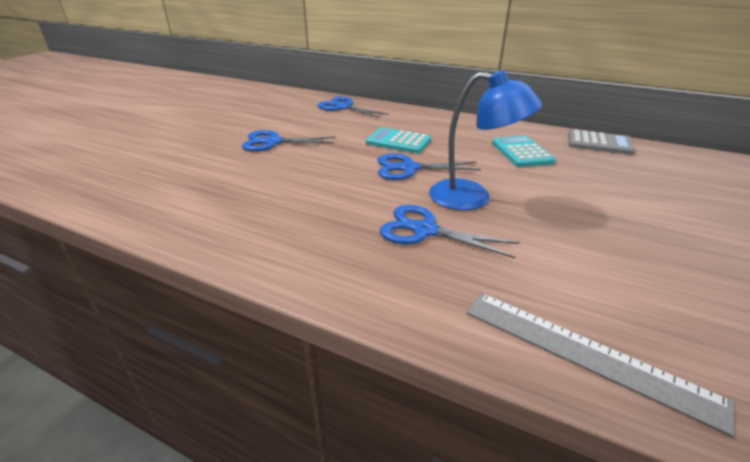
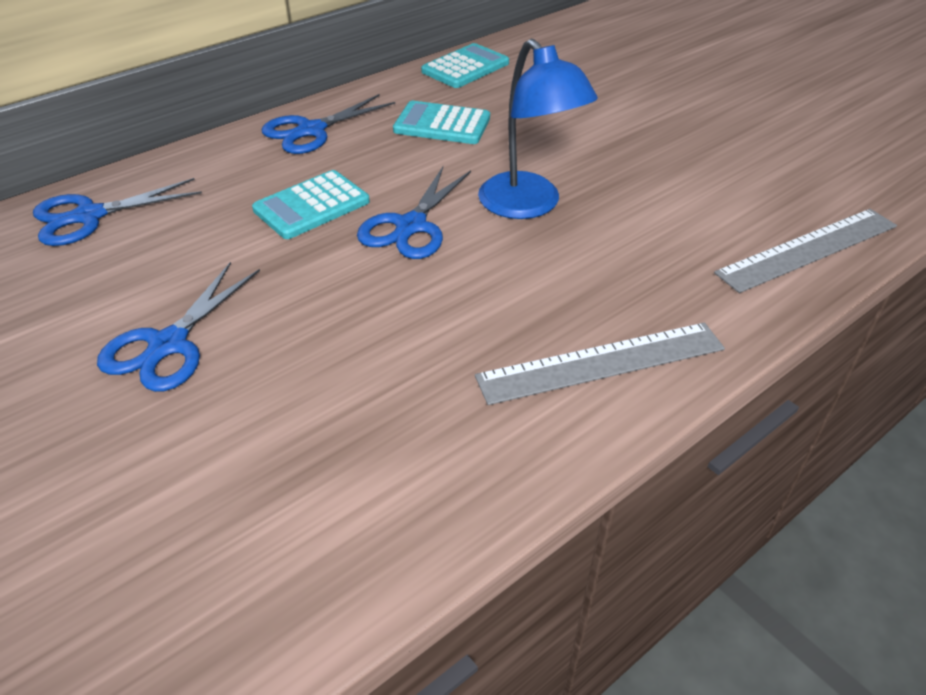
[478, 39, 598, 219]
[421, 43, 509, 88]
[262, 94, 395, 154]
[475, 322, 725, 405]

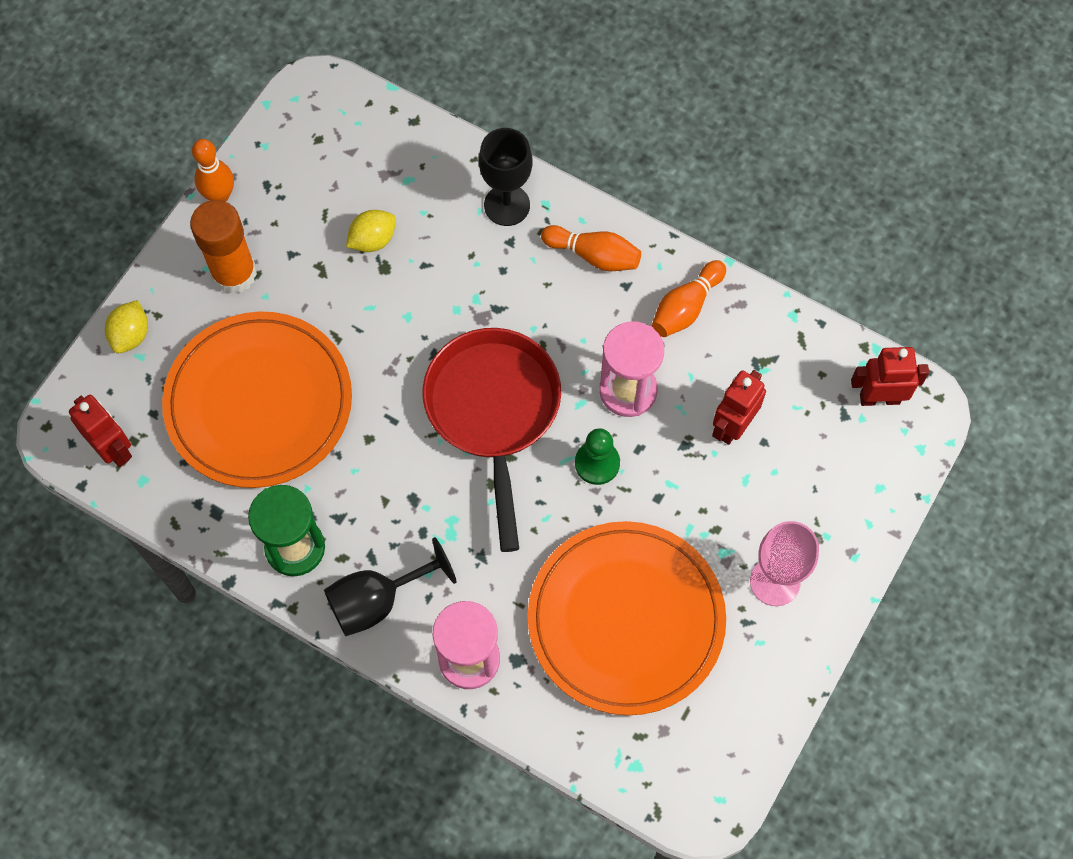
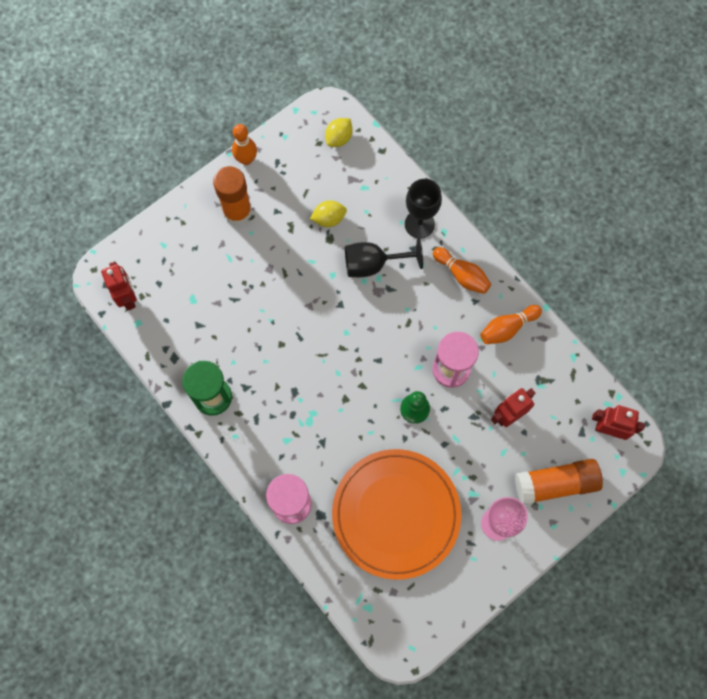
[325, 118, 352, 147]
[162, 312, 352, 488] (first image)
[423, 328, 561, 552] (first image)
[345, 238, 423, 277]
[515, 459, 603, 505]

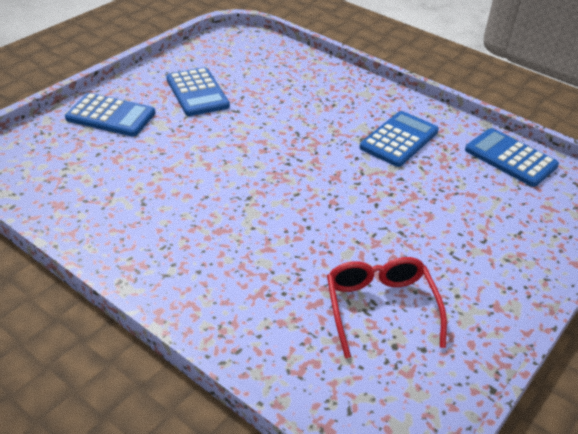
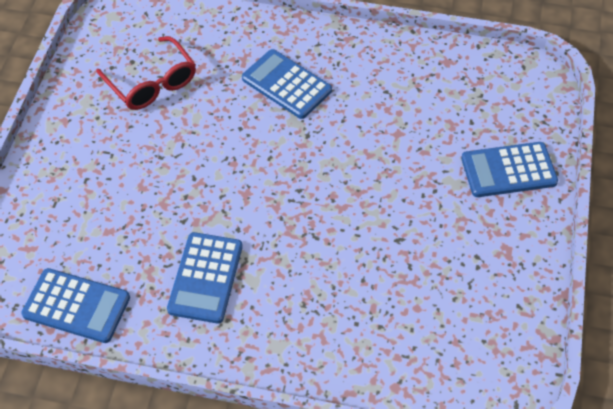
[242, 49, 332, 119]

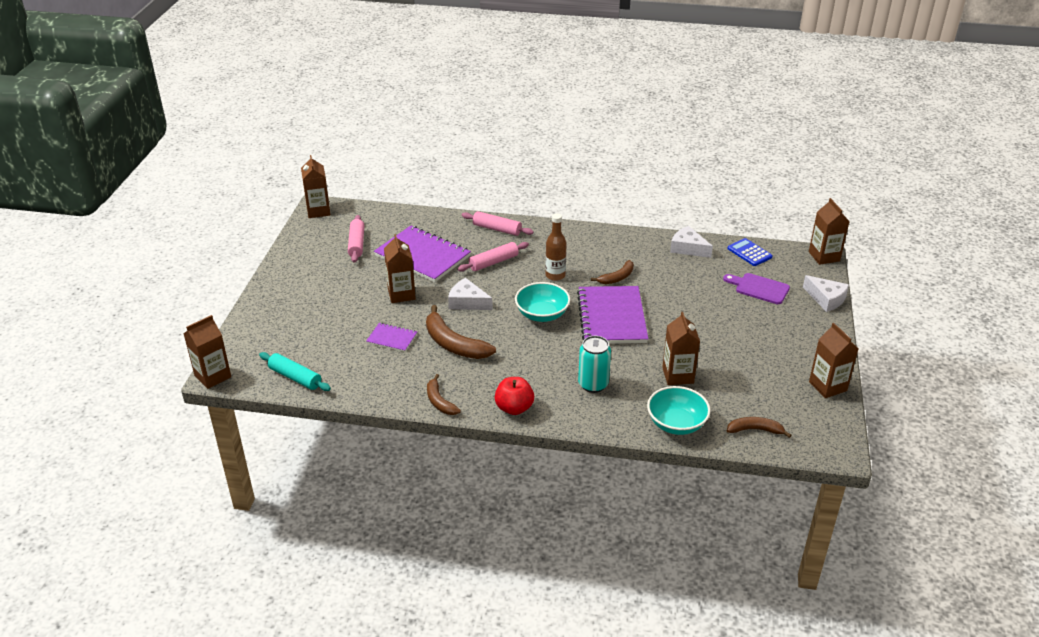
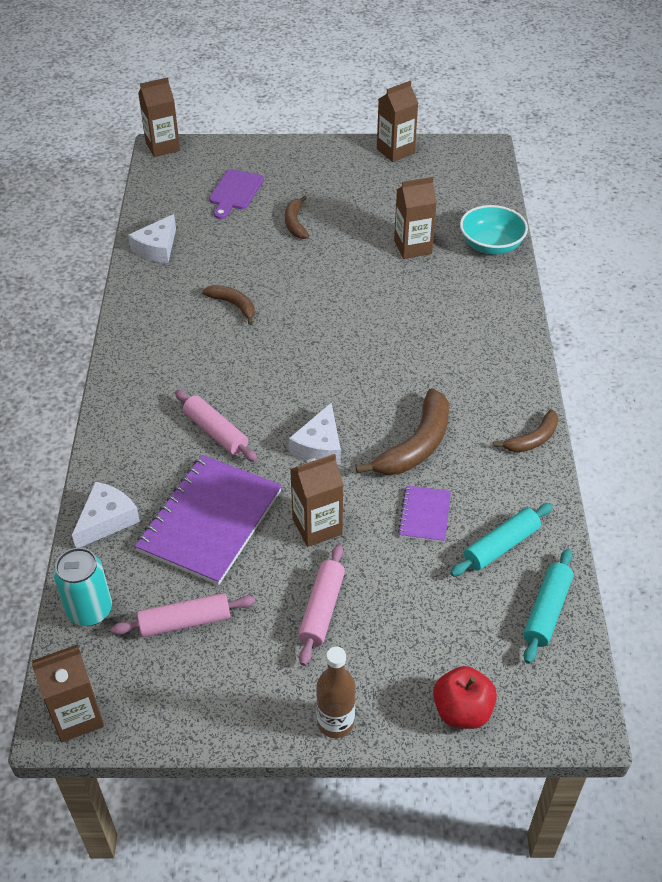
[298, 544, 345, 666]
[316, 647, 356, 738]
[728, 238, 773, 266] (first image)
[72, 482, 140, 548]
[515, 282, 570, 322] (first image)
[577, 286, 648, 344] (first image)
[184, 315, 231, 389] (first image)
[54, 548, 112, 626]
[433, 666, 497, 729]
[285, 196, 309, 239]
[450, 503, 553, 576]

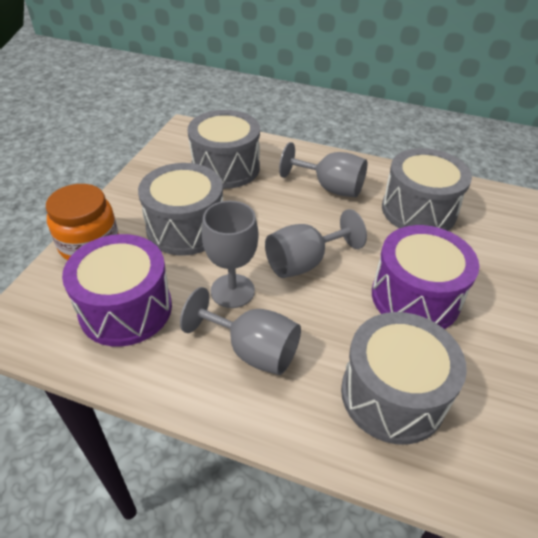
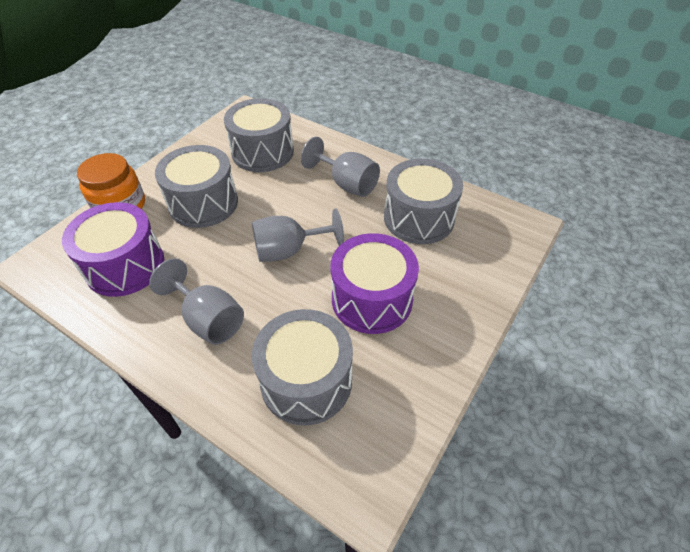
[201, 201, 258, 308] (first image)

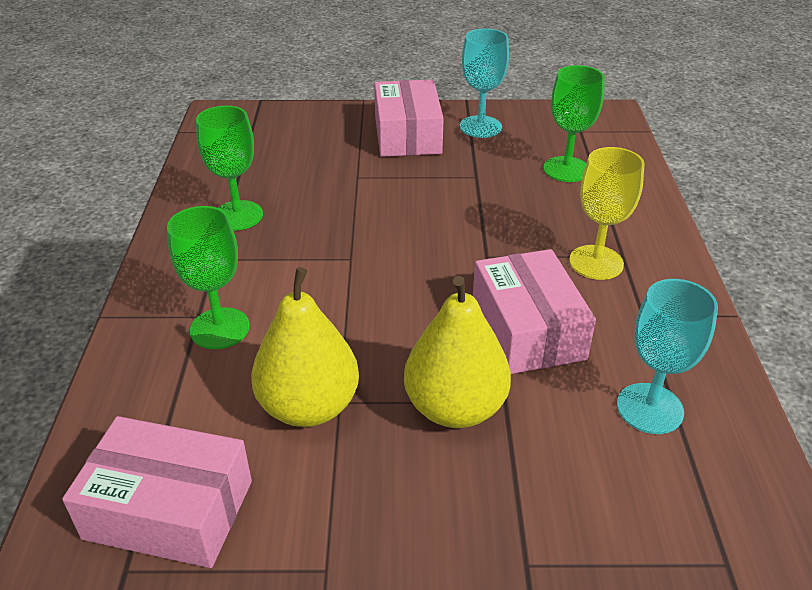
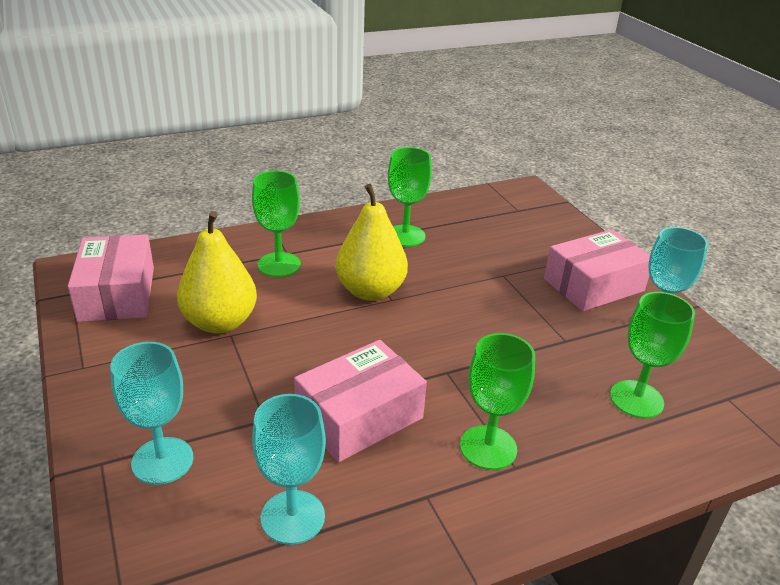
[460, 333, 535, 470]
[336, 184, 408, 301]
[110, 342, 193, 485]

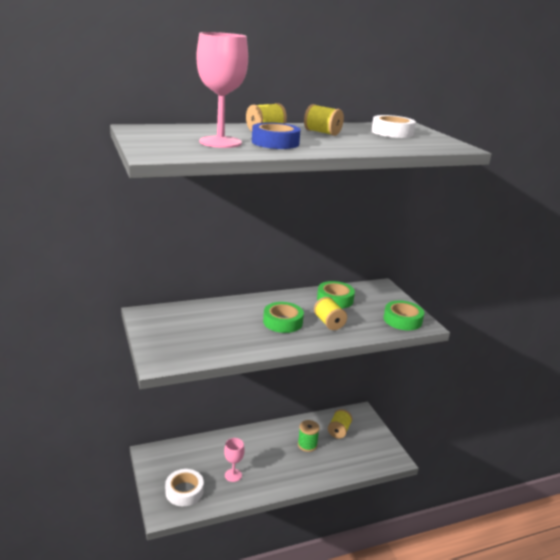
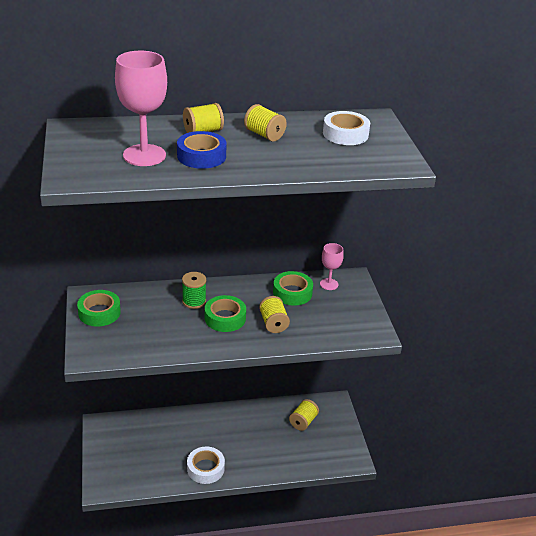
[77, 290, 121, 326]
[182, 272, 206, 309]
[320, 243, 344, 290]
[187, 446, 225, 484]

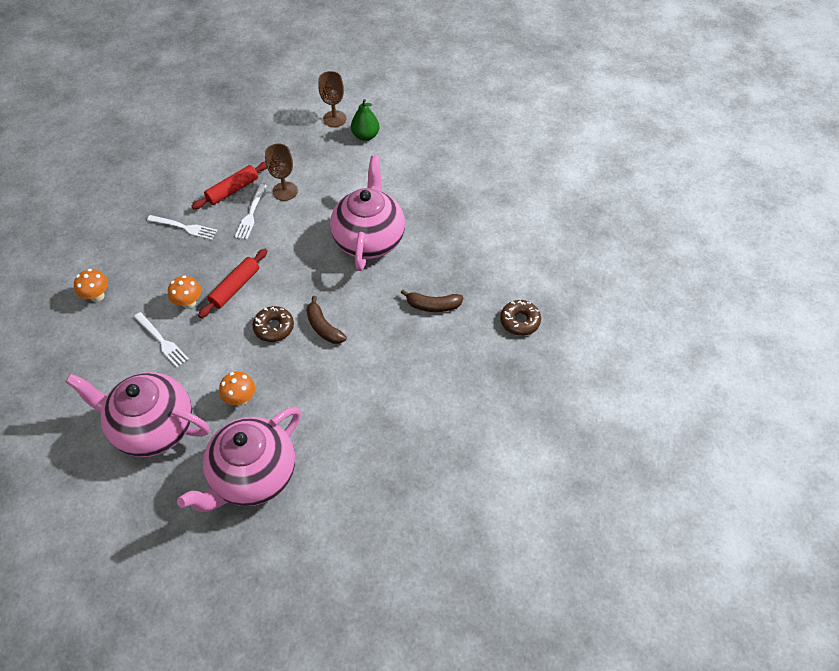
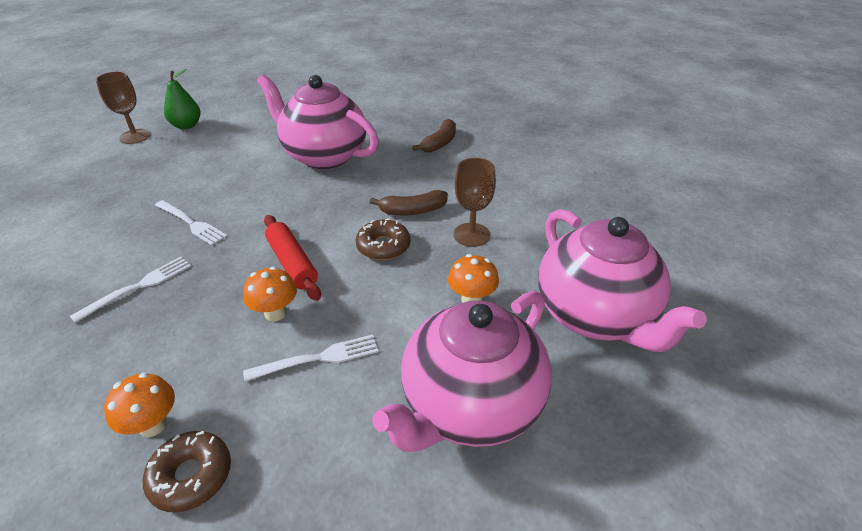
[454, 158, 496, 247]
[191, 162, 267, 209] (first image)
[143, 431, 231, 512]

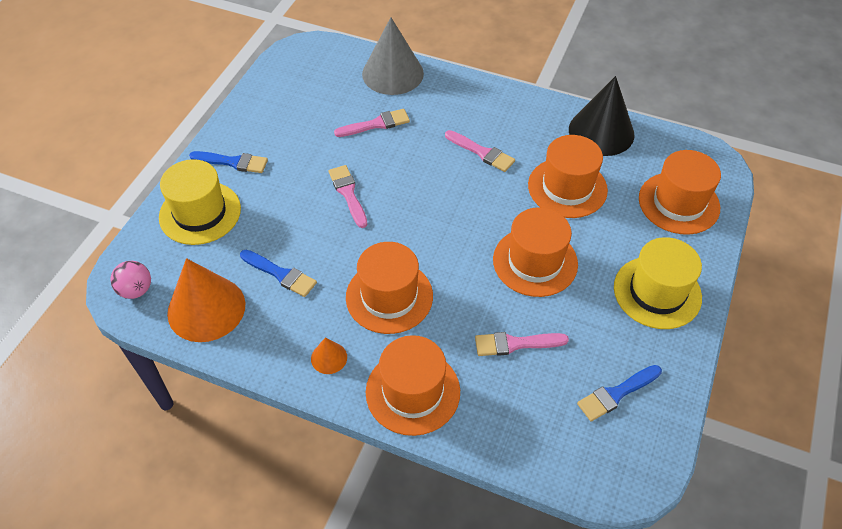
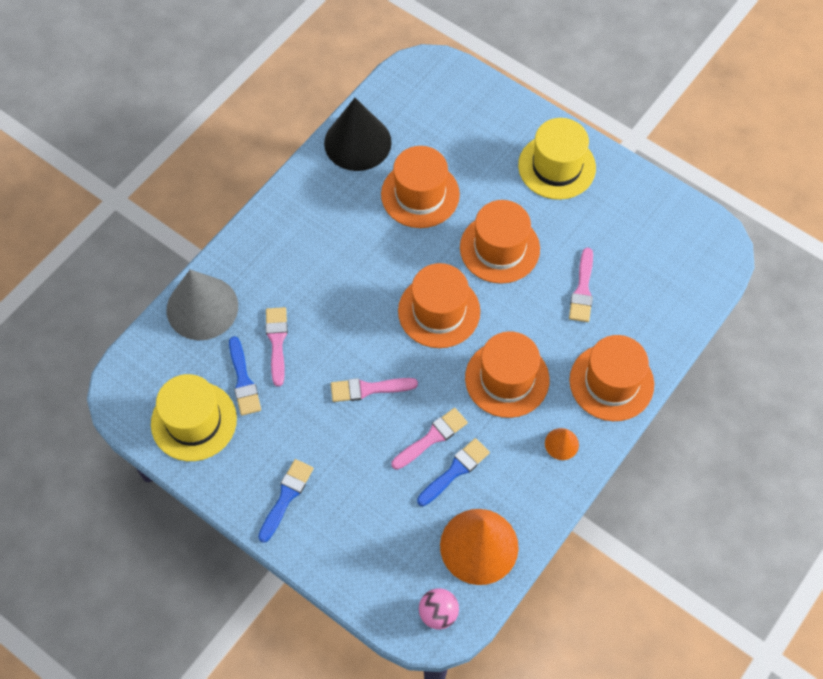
[392, 408, 468, 470]
[398, 263, 480, 348]
[151, 374, 237, 461]
[229, 336, 261, 416]

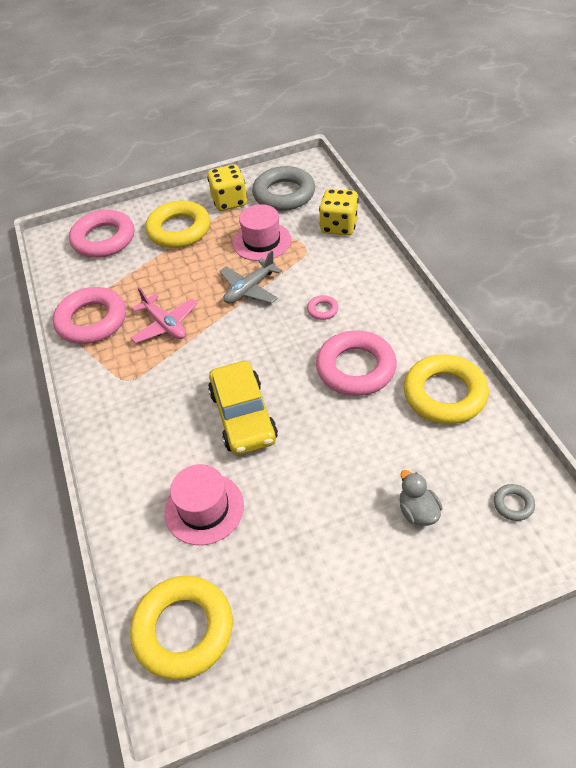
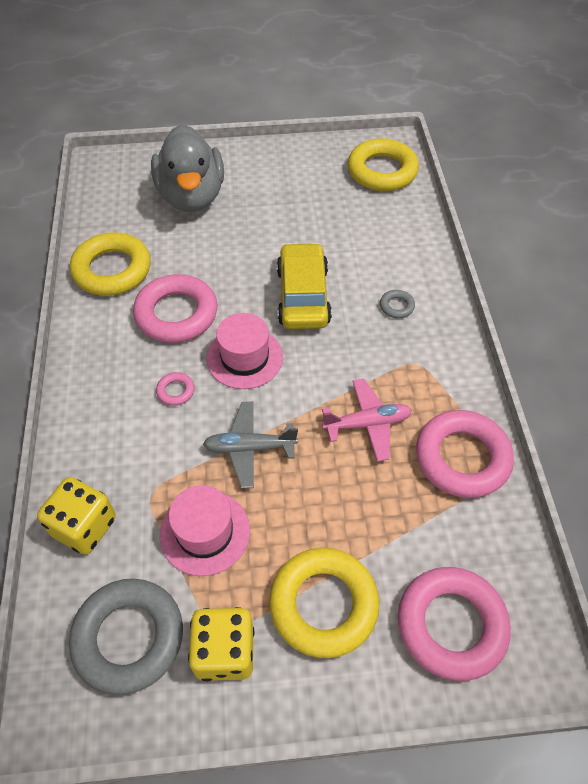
[203, 402, 298, 489]
[322, 379, 412, 462]
[207, 313, 283, 389]
[151, 124, 224, 212]
[380, 290, 415, 318]

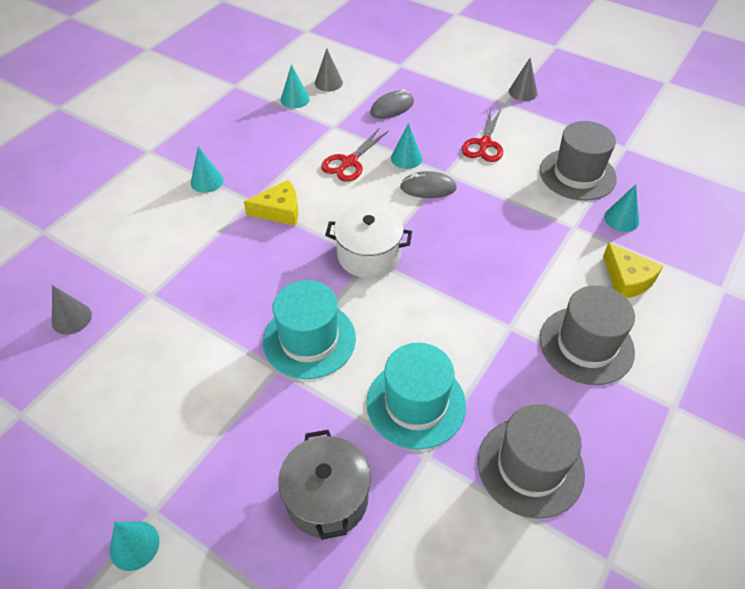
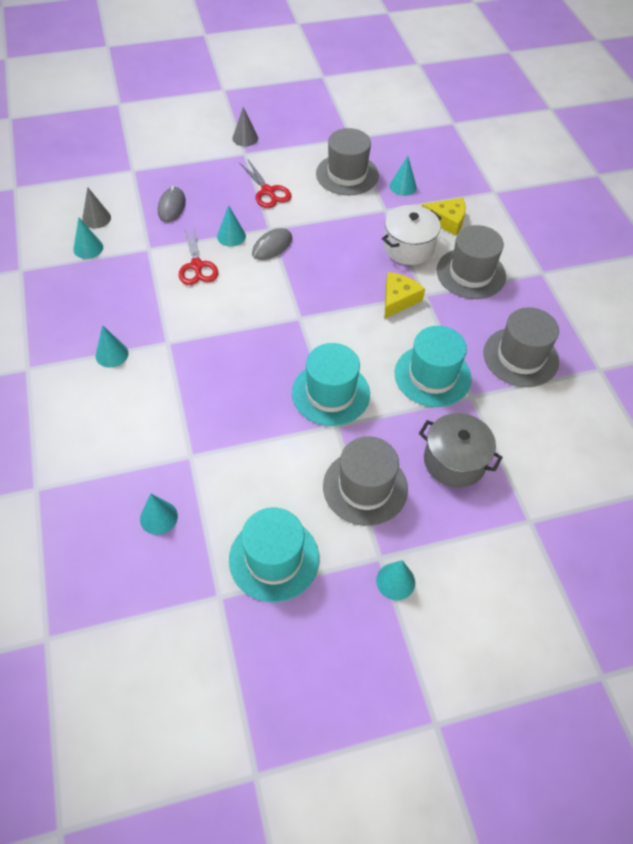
[384, 272, 425, 319]
[382, 205, 441, 265]
[140, 493, 178, 535]
[323, 436, 408, 526]
[229, 508, 319, 602]

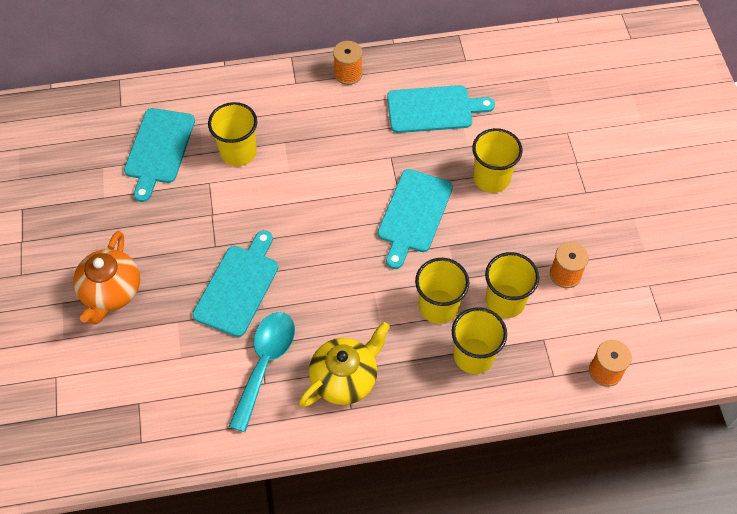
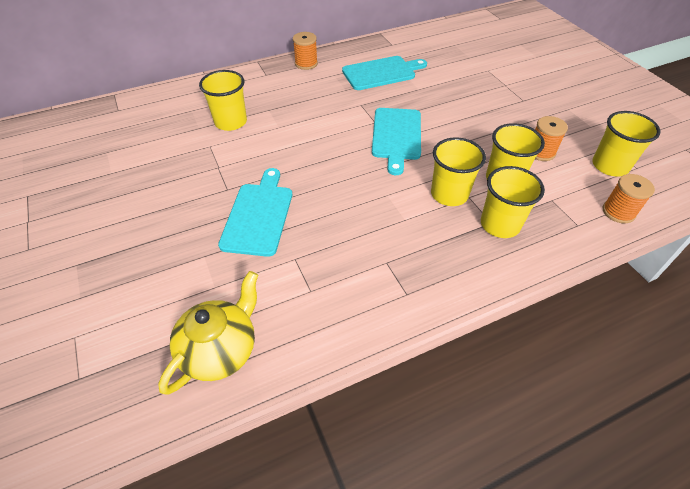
[124, 108, 195, 202] (first image)
[592, 111, 661, 176]
[73, 231, 140, 325] (first image)
[228, 312, 295, 432] (first image)
[158, 271, 258, 395]

